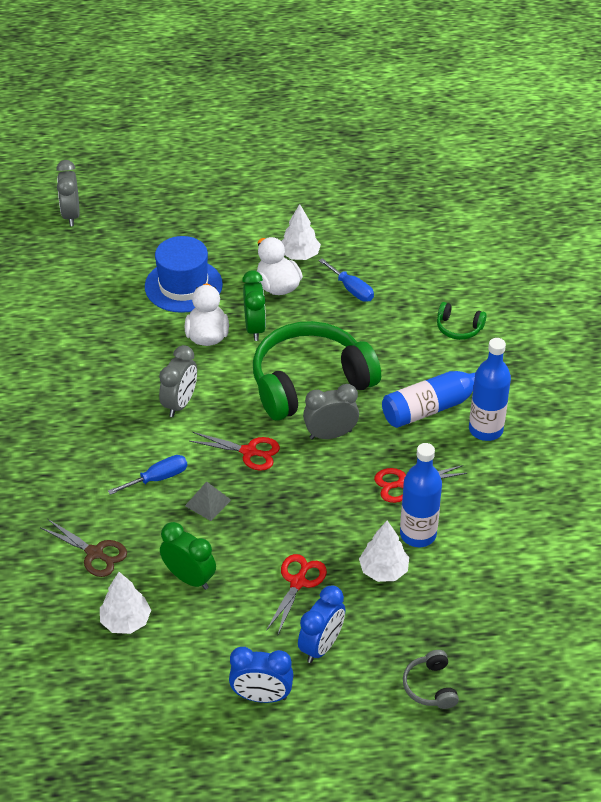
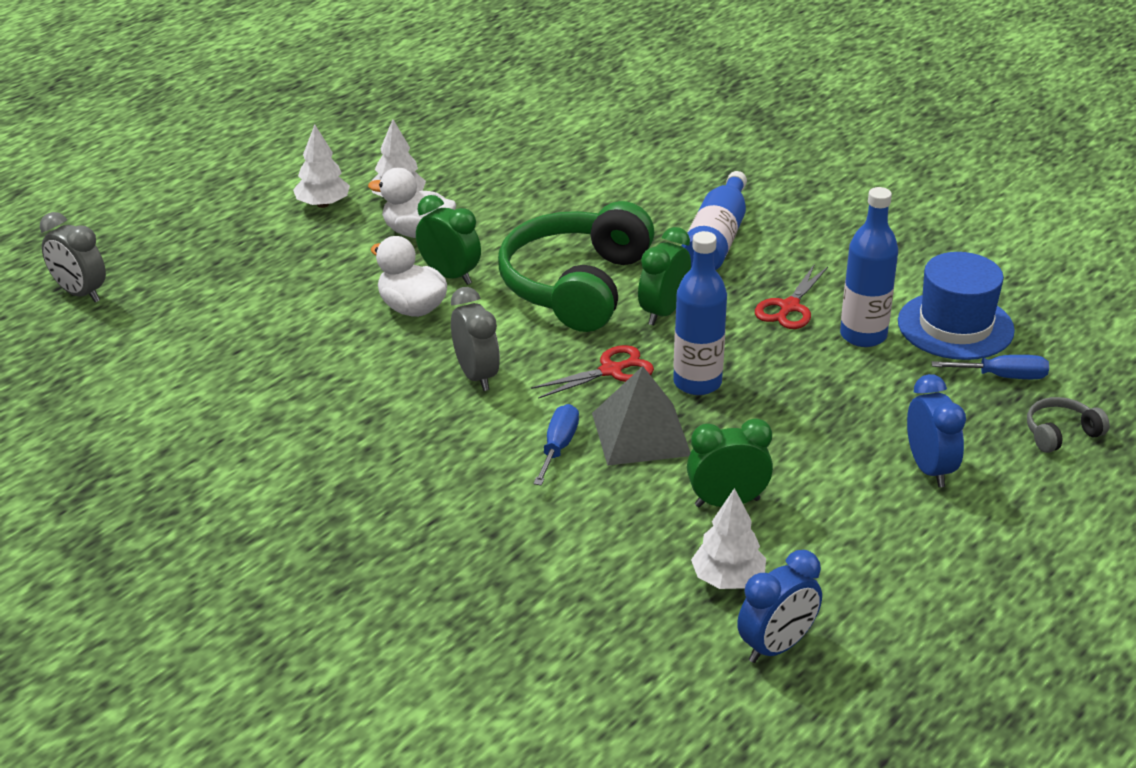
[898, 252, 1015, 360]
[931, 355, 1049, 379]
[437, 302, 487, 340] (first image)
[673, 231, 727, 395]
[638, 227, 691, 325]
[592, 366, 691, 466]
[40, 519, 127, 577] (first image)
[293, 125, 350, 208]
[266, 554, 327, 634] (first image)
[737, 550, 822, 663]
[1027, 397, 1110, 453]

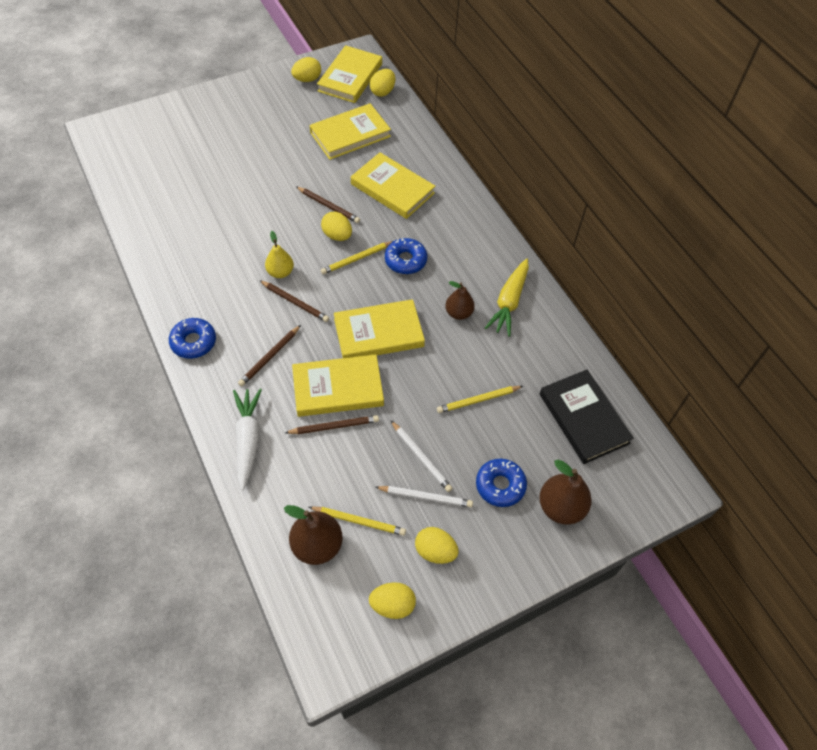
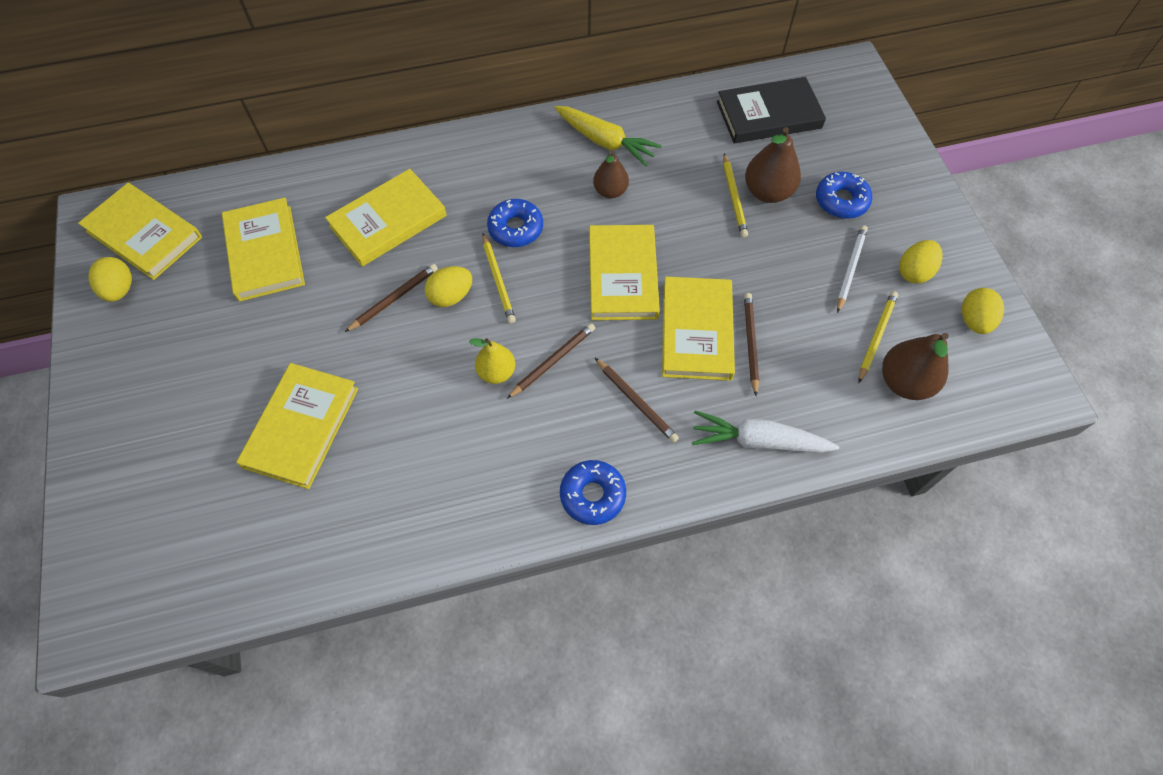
[370, 69, 395, 97] (first image)
[391, 421, 452, 492] (first image)
[745, 127, 801, 203]
[236, 363, 358, 489]

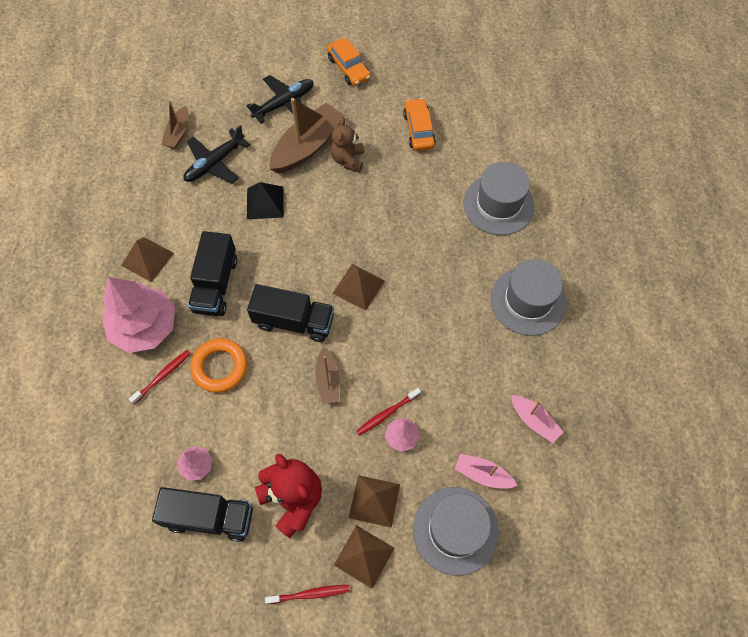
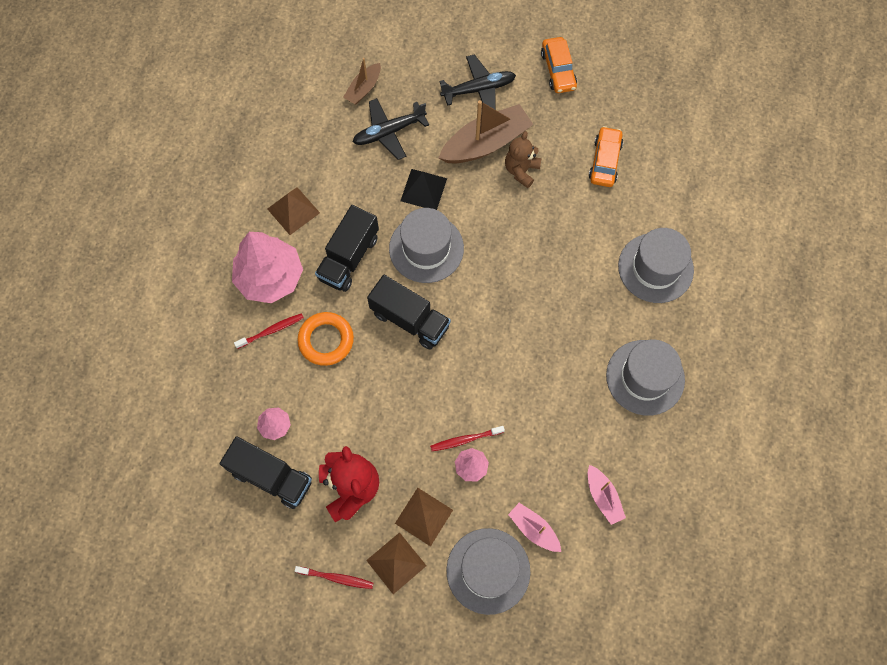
[333, 264, 385, 311] (first image)
[315, 347, 340, 404] (first image)
[389, 208, 464, 283]

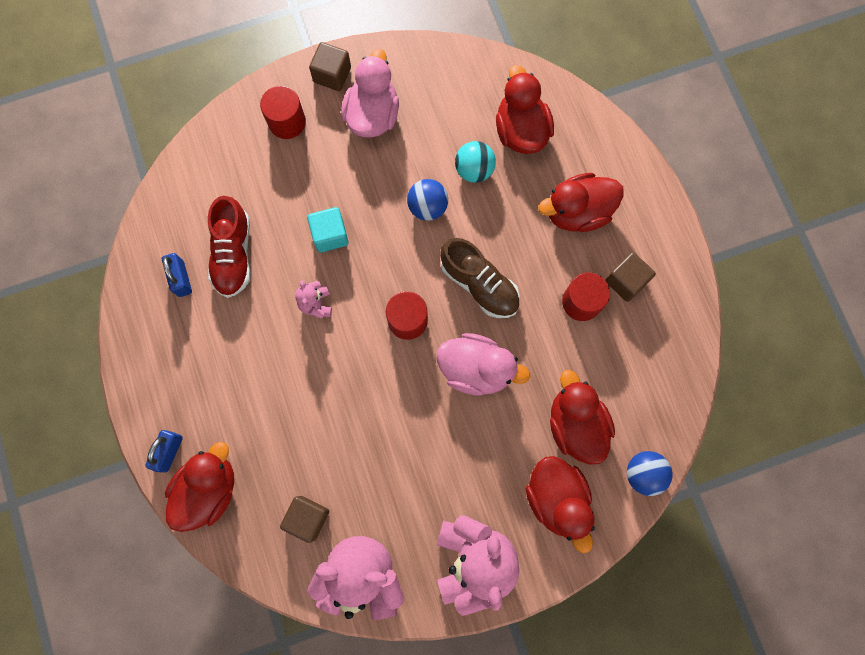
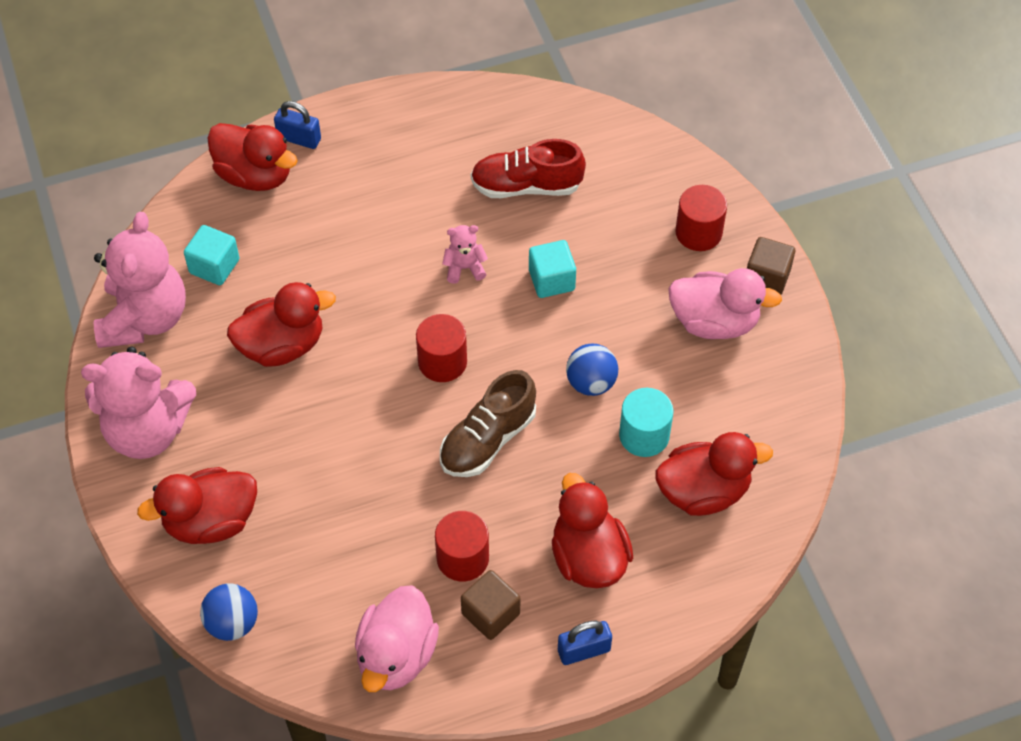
[619, 388, 673, 457]
[558, 621, 612, 665]
[355, 585, 439, 692]
[227, 282, 336, 367]
[184, 225, 240, 285]

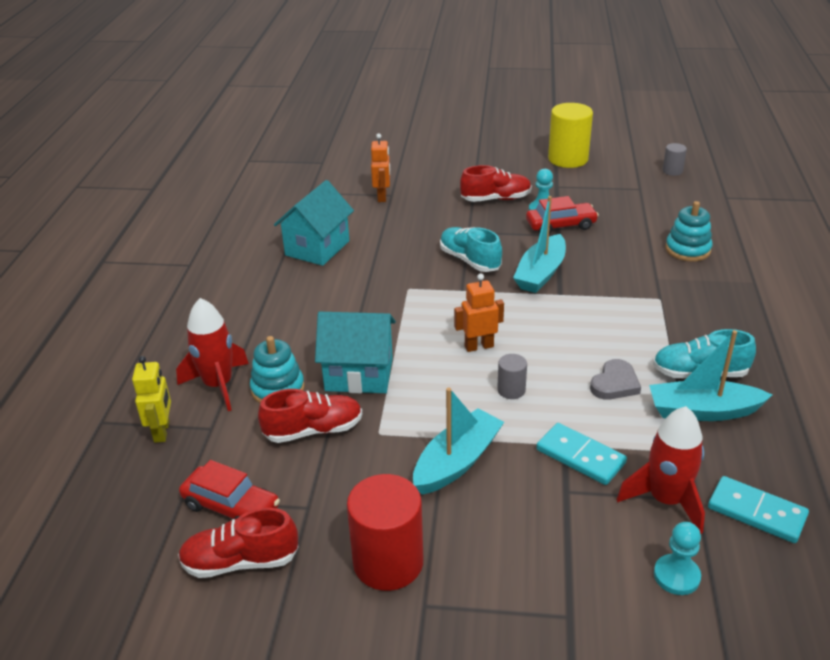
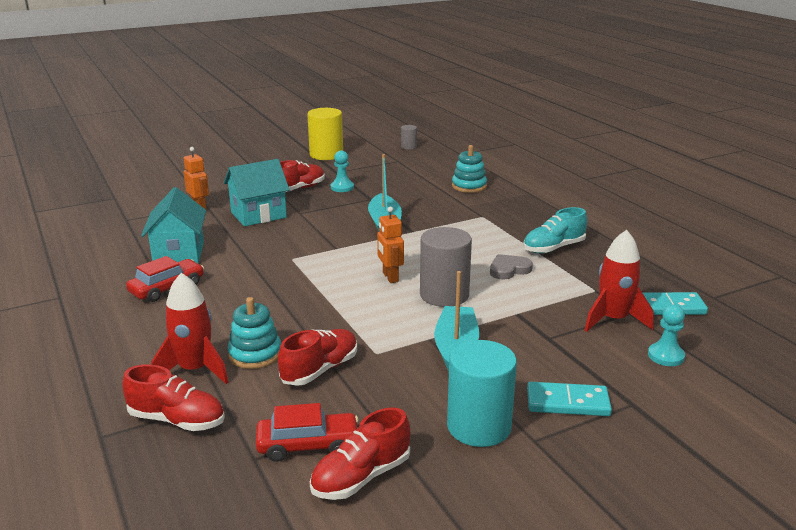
[126, 256, 204, 302]
[440, 227, 502, 272] (first image)
[377, 207, 404, 283]
[224, 159, 290, 226]
[649, 330, 772, 421] (first image)
[420, 227, 472, 307]
[122, 364, 225, 431]
[490, 254, 533, 280]
[527, 382, 612, 416]
[447, 340, 517, 447]

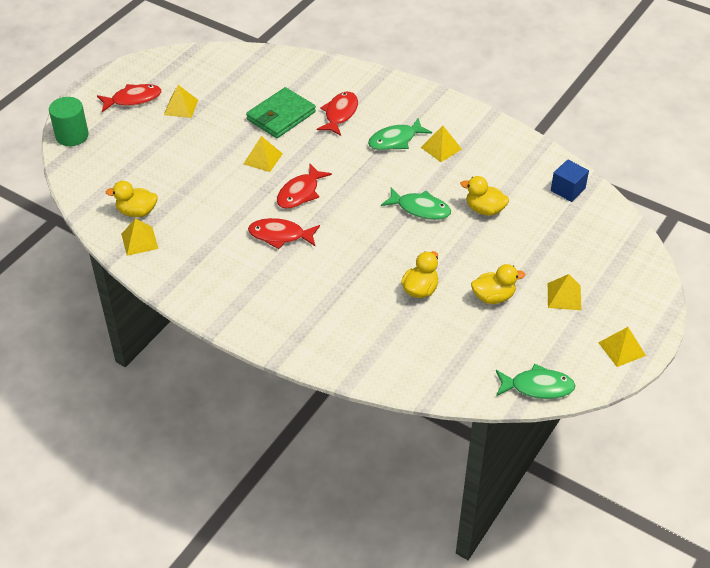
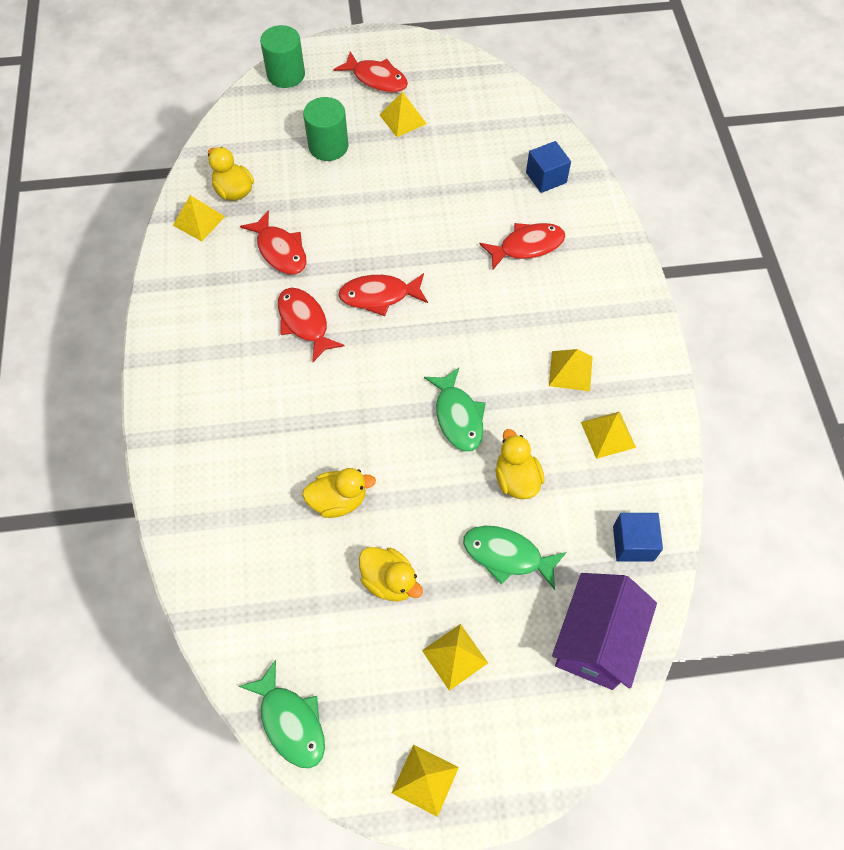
[246, 87, 316, 138] (first image)
[463, 526, 566, 590]
[581, 411, 636, 459]
[303, 97, 348, 161]
[526, 141, 571, 193]
[240, 210, 307, 275]
[552, 573, 657, 690]

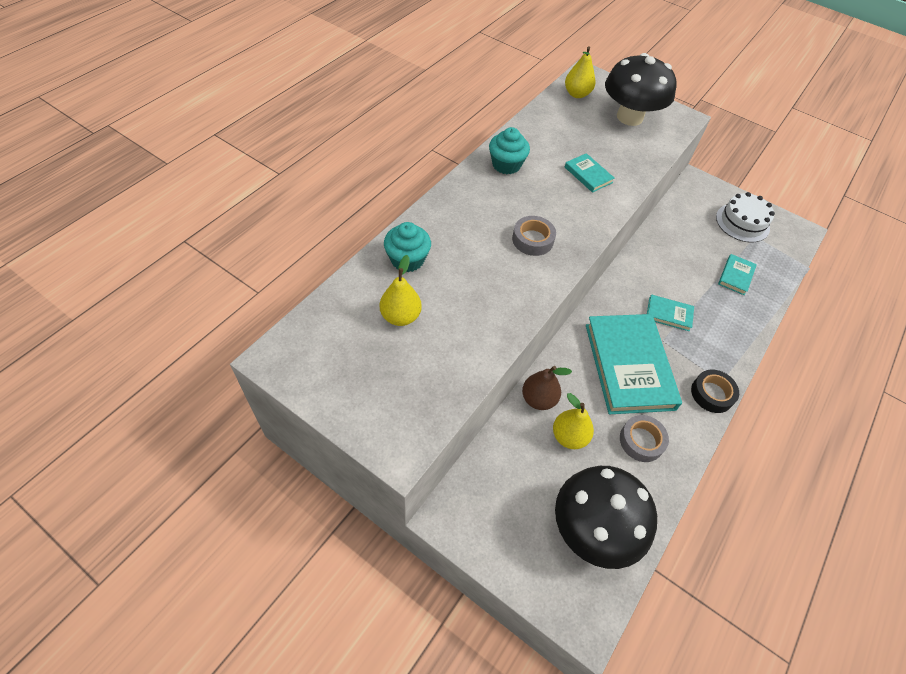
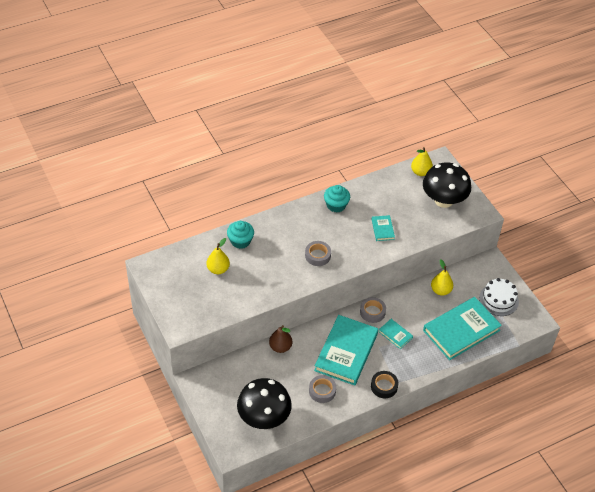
[423, 297, 502, 360]
[431, 259, 453, 296]
[360, 297, 386, 323]

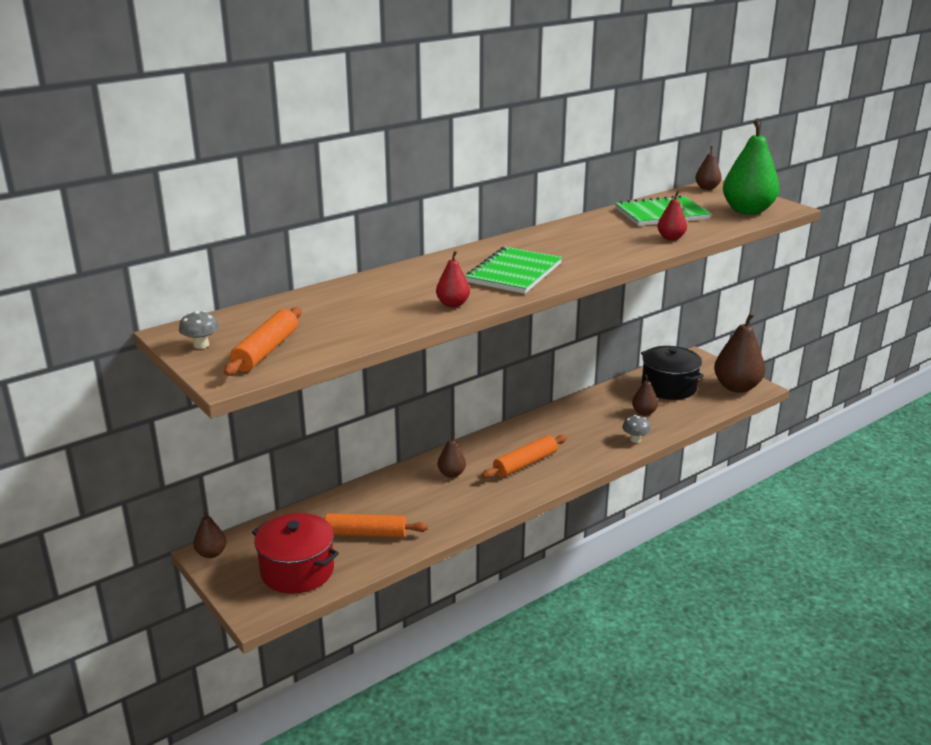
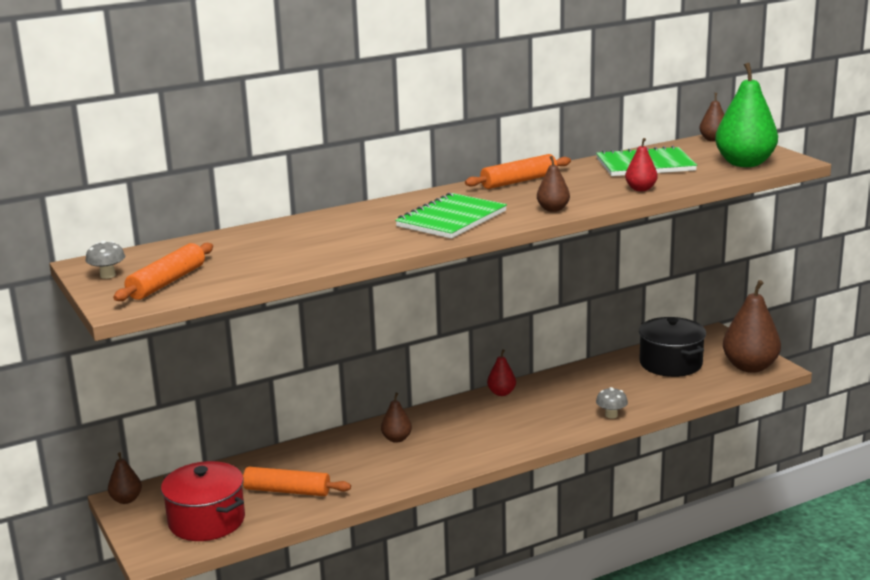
[487, 349, 516, 396]
[537, 156, 570, 212]
[465, 154, 571, 189]

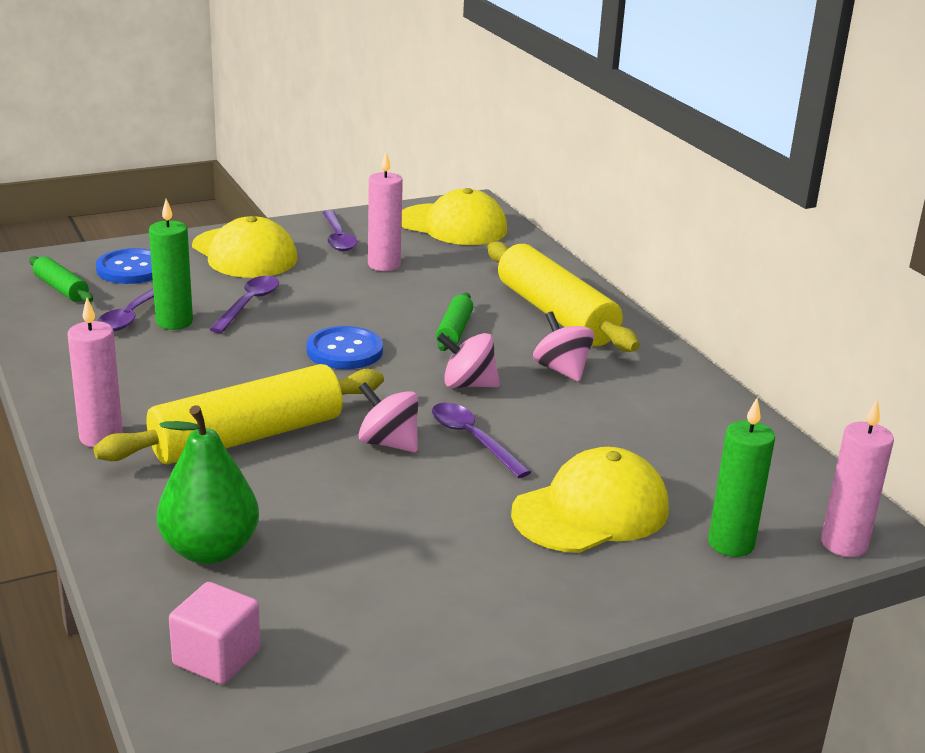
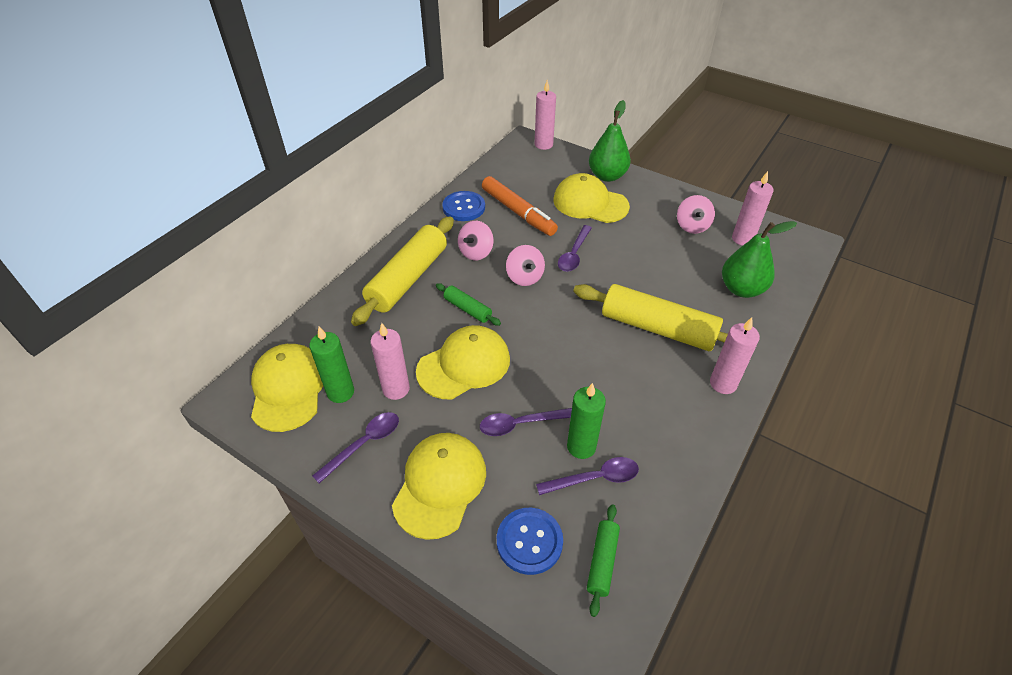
[436, 283, 501, 326]
[442, 191, 485, 221]
[677, 195, 715, 234]
[309, 327, 354, 403]
[169, 582, 260, 685] (first image)
[589, 100, 631, 182]
[732, 171, 774, 246]
[482, 176, 558, 236]
[416, 325, 510, 399]

